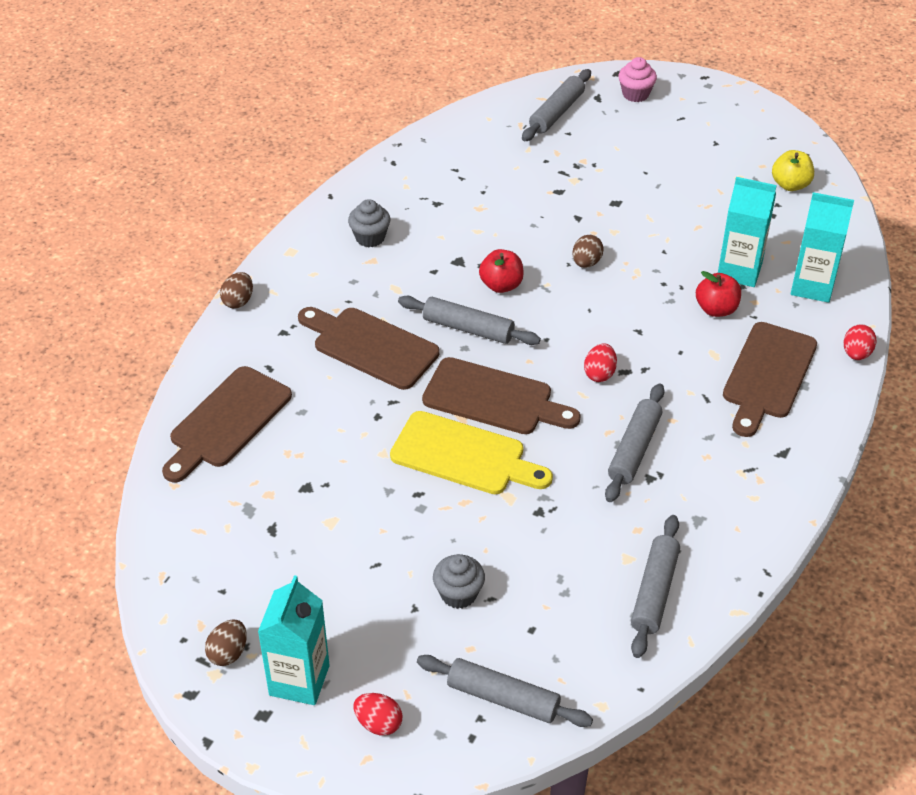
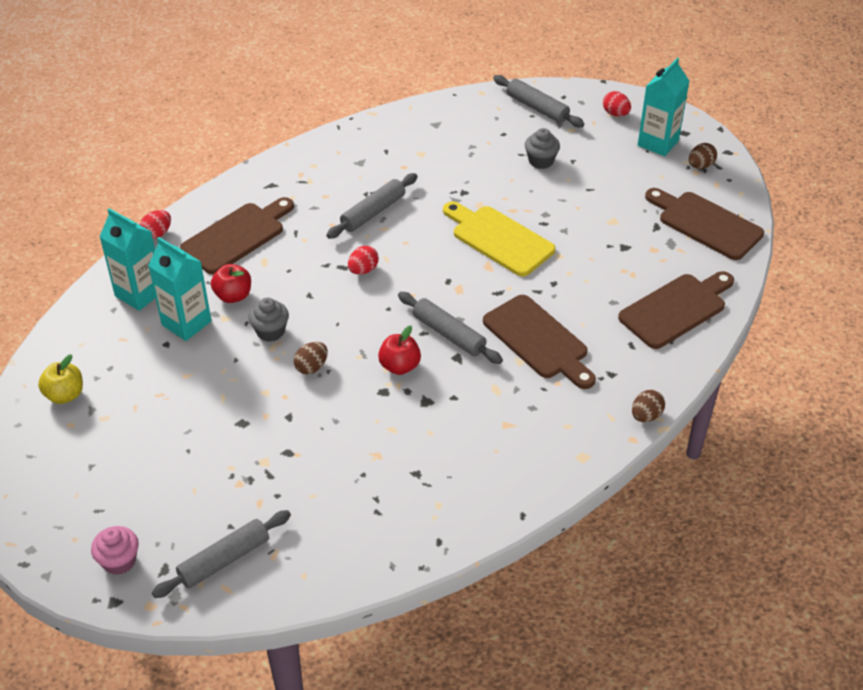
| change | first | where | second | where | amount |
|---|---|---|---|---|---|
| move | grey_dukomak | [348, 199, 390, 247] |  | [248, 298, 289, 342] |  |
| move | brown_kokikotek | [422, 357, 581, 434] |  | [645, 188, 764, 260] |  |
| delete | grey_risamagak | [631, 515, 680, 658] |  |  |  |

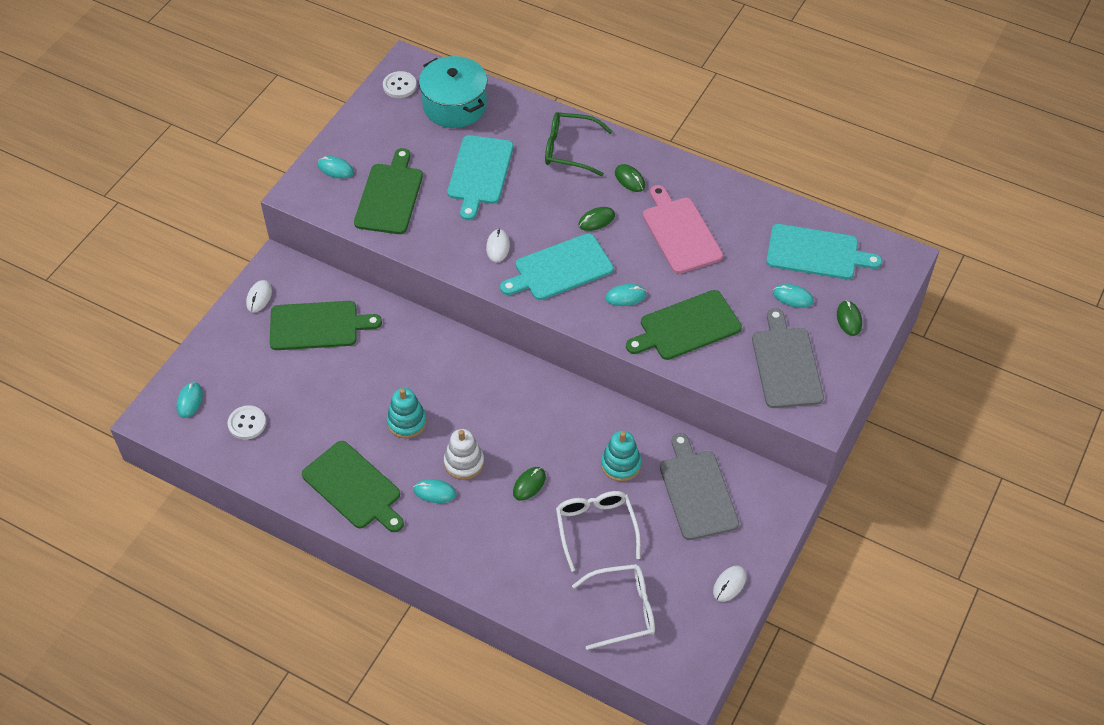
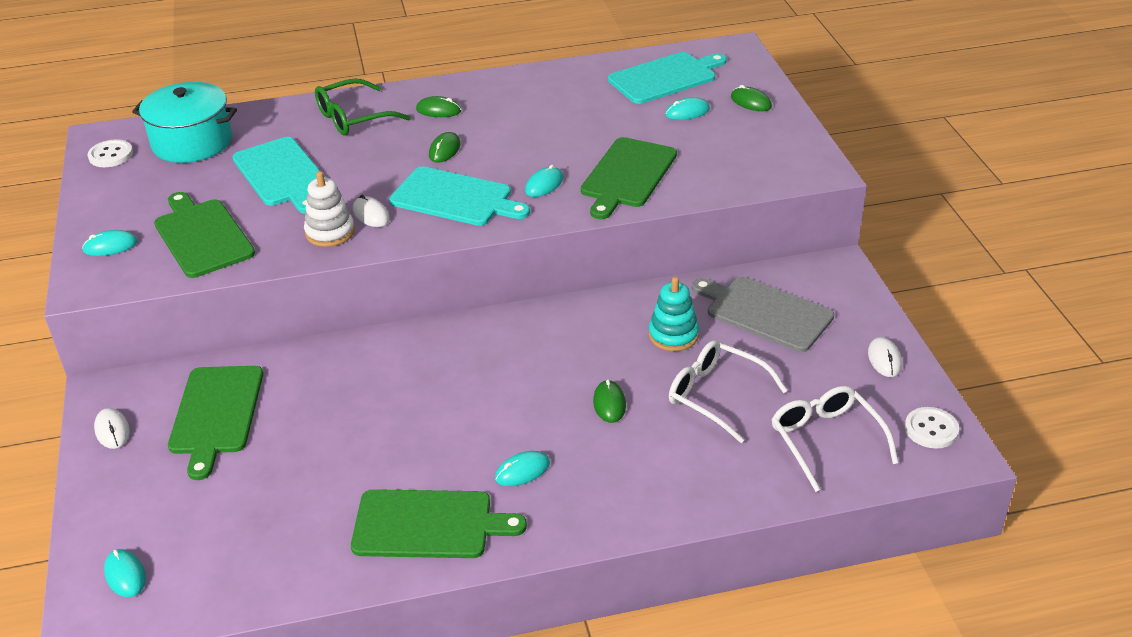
| change | first | where | second | where | amount |
|---|---|---|---|---|---|
| delete | pink_kokikotek | [643, 185, 723, 274] |  |  |  |
| rotate | turquoise_kokikotek | [500, 233, 614, 300] |  | [389, 166, 530, 226] | 90 degrees counterclockwise |
| rotate | green_kokikotek | [270, 301, 382, 350] |  | [168, 366, 263, 480] | 135 degrees clockwise |
| delete | grey_kokikotek | [752, 308, 824, 408] |  |  |  |
| delete | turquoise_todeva | [387, 388, 427, 438] |  |  |  |
| move | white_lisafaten | [228, 405, 266, 440] |  | [905, 407, 959, 448] |  |
| move | white_todeva | [444, 429, 484, 480] |  | [304, 171, 355, 247] |  |
| rotate | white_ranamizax | [572, 564, 655, 650] |  | [771, 386, 899, 492] | 60 degrees counterclockwise |

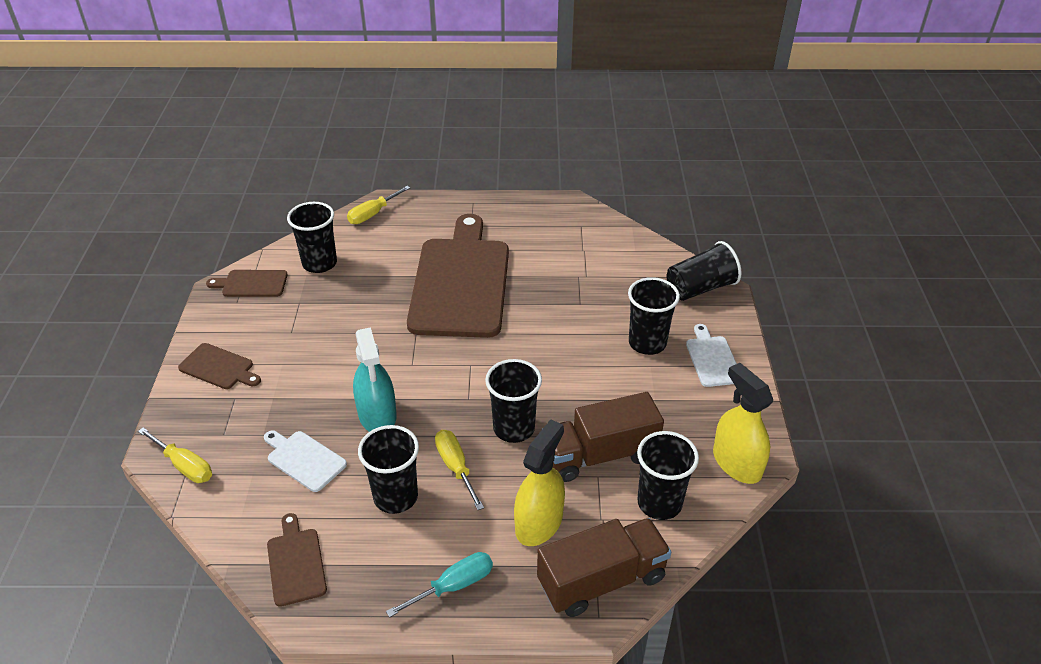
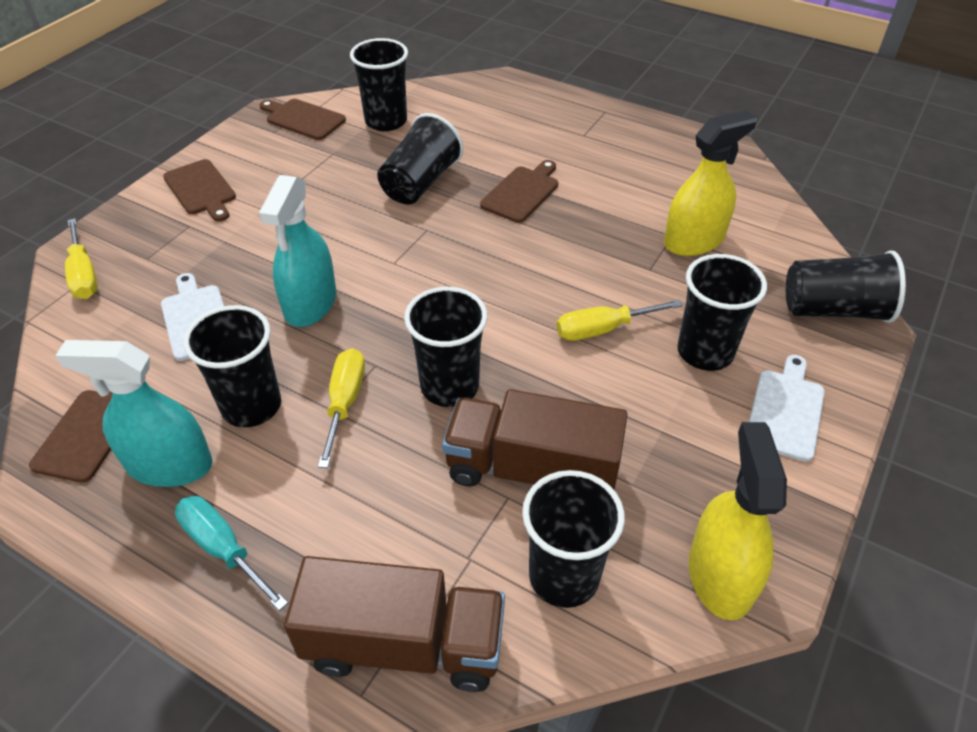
| change | first | where | second | where | amount |
|---|---|---|---|---|---|
| move | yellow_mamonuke | [347, 186, 410, 224] |  | [557, 300, 683, 341] |  |
| resize | brown_kokikotek | [407, 214, 509, 338] |  | [480, 160, 558, 223] | x0.42 |
| move | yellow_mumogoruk | [514, 419, 565, 546] |  | [664, 110, 757, 256] |  |
| rotate | turquoise_mamonuke | [386, 552, 493, 618] |  | [175, 496, 288, 611] | 135 degrees counterclockwise |
| insert |  |  | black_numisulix | [377, 113, 464, 205] |  |
| insert |  |  | turquoise_mumogoruk | [55, 340, 212, 487] |  |

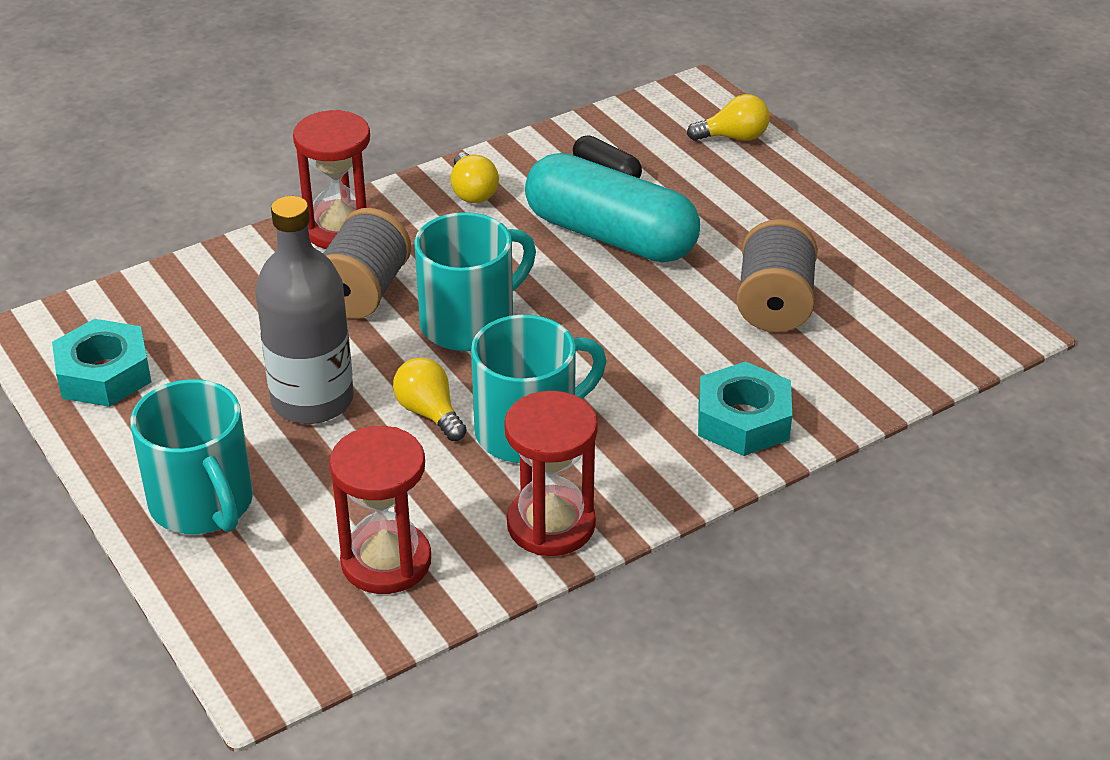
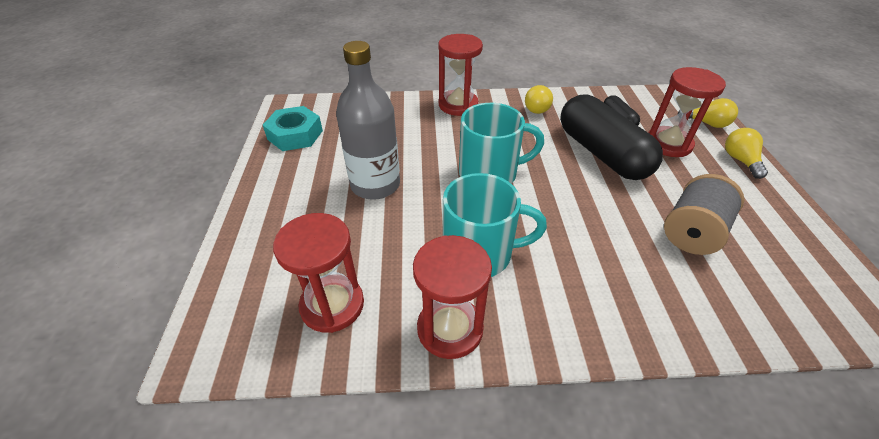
| change | first | where | second | where | amount |
|---|---|---|---|---|---|
| recolor | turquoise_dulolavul | [525, 153, 700, 263] | black_dulolavul | [560, 95, 663, 180] |  |
| delete | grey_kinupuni | [323, 208, 411, 319] |  |  |  |
| move | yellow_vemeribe | [393, 358, 467, 441] |  | [725, 128, 768, 179] |  |
| delete | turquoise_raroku | [698, 361, 792, 456] |  |  |  |
| delete | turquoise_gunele | [130, 379, 253, 534] |  |  |  |
| insert |  |  | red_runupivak | [648, 67, 726, 157] |  |

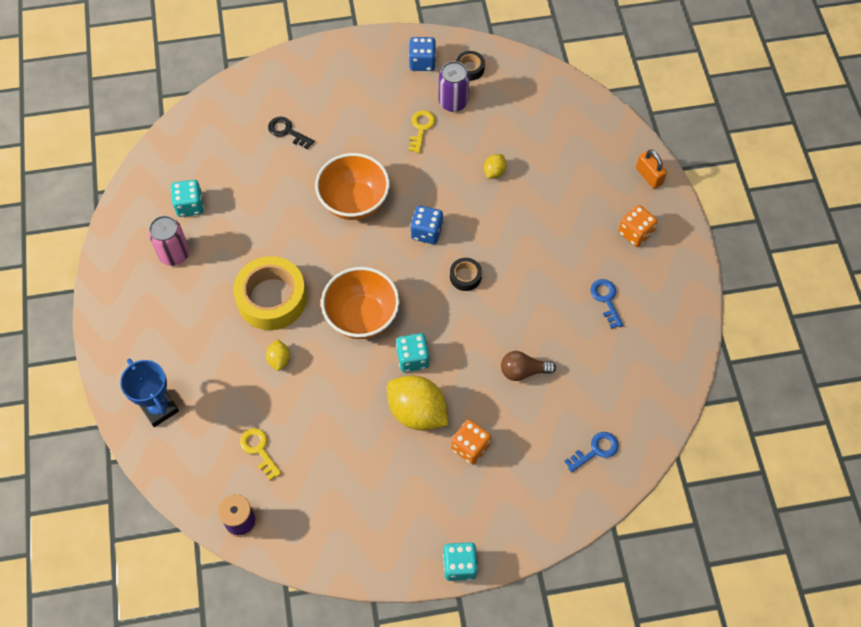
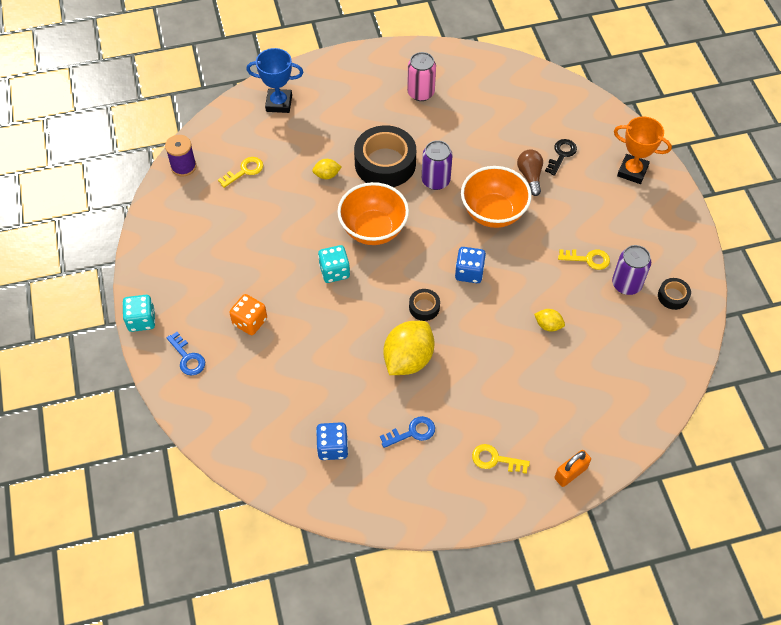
| change | first | where | second | where | amount |
|---|---|---|---|---|---|
| move | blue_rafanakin | [409, 37, 436, 71] |  | [316, 422, 348, 460] |  |
| delete | turquoise_rafanakin | [171, 180, 204, 217] |  |  |  |
| replace | orange_rafanakin | [618, 205, 658, 247] | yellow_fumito | [472, 444, 530, 474] |  |
| recolor | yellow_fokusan | [233, 256, 307, 330] | black_fokusan | [354, 125, 416, 187] |  |
| move | brown_vemeribe | [501, 351, 556, 381] |  | [517, 150, 543, 196] |  |
| rotate | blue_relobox | [120, 359, 179, 427] |  | [246, 48, 303, 113] | 45 degrees clockwise |
| move | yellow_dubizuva | [387, 375, 448, 431] |  | [383, 321, 435, 375] |  |
| move | blue_fumito | [564, 432, 619, 472] |  | [166, 332, 205, 376] |  |
| insert |  |  | orange_relobox | [614, 116, 672, 184] |  |
| insert |  |  | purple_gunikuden | [422, 140, 453, 190] |  |

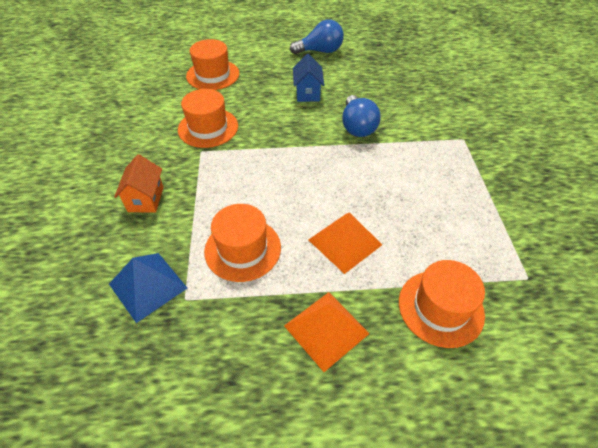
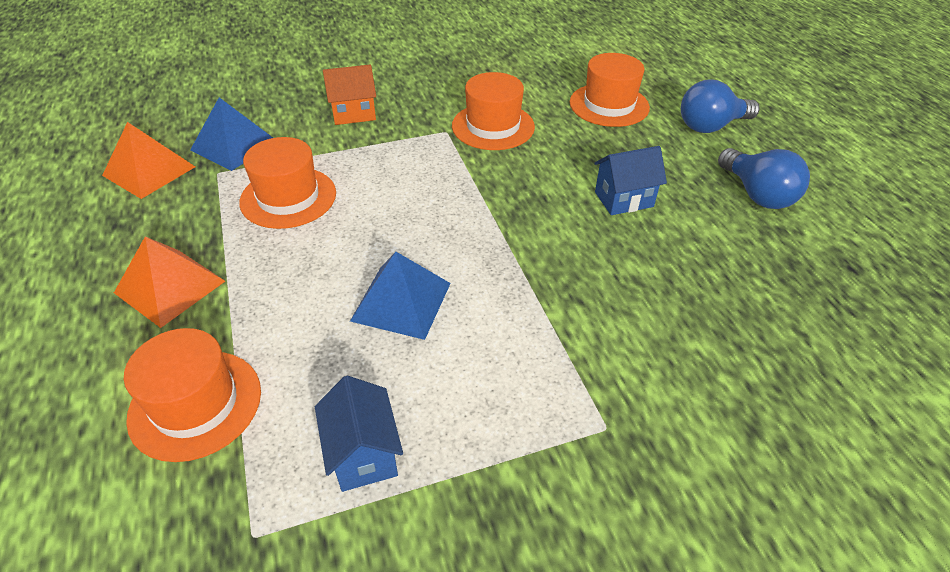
| change | first | where | second | where | amount |
|---|---|---|---|---|---|
| move | blue_vemeribe | [342, 95, 381, 137] |  | [681, 79, 760, 133] |  |
| move | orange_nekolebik | [309, 212, 382, 274] |  | [102, 122, 195, 199] |  |
| insert |  |  | blue_nekolebik | [350, 252, 451, 340] |  |
| insert |  |  | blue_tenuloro | [315, 376, 403, 492] |  |

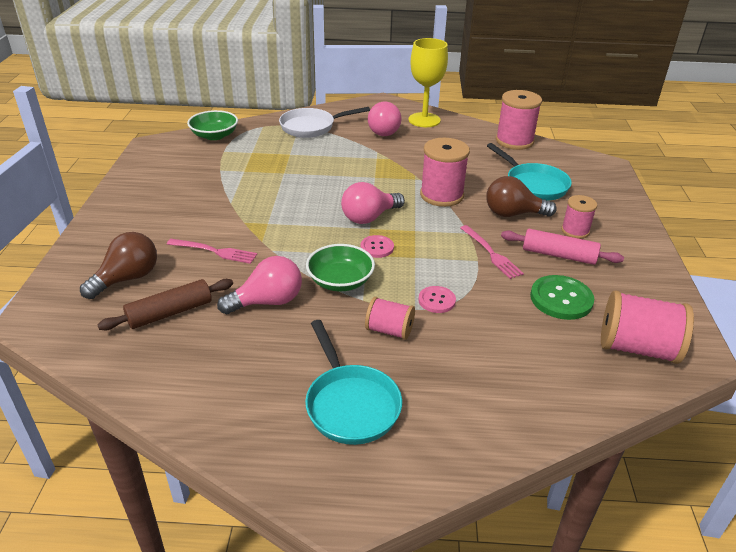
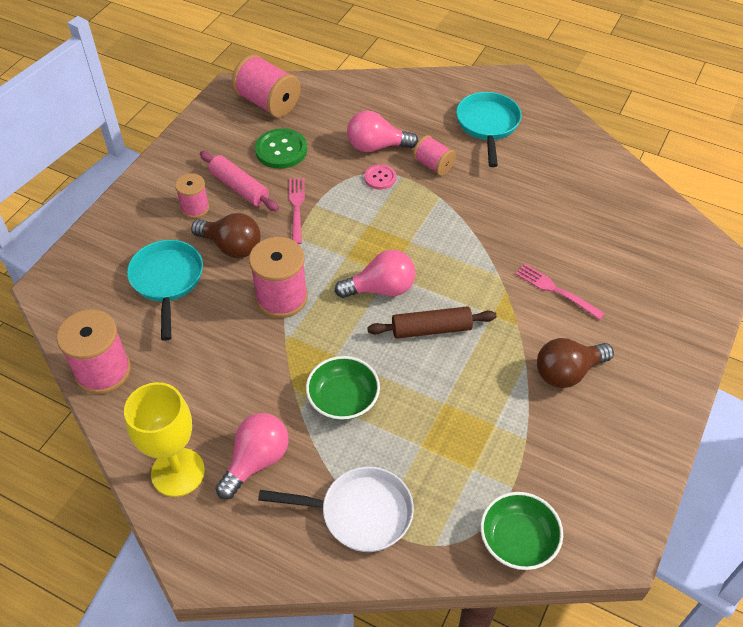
| change | first | where | second | where | amount |
|---|---|---|---|---|---|
| move | brown_vemeribe | [80, 232, 157, 299] |  | [537, 338, 614, 388] |  |
| delete | pink_lisafaten | [360, 235, 394, 258] |  |  |  |
| move | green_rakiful | [306, 244, 375, 291] |  | [306, 356, 380, 420] |  |
| move | pink_vemeribe | [217, 256, 302, 314] |  | [347, 111, 418, 152] |  |
| move | brown_risamagak | [98, 279, 233, 330] |  | [367, 306, 497, 339] |  |

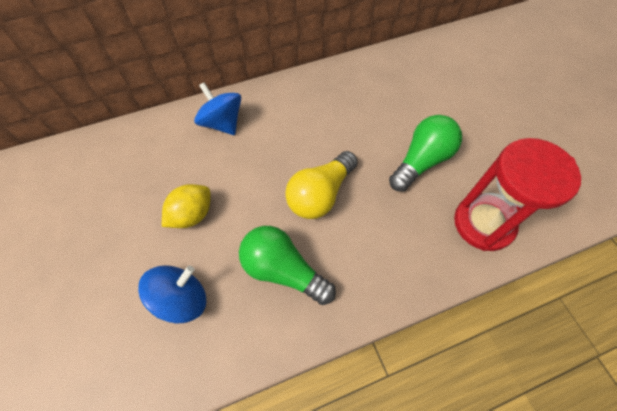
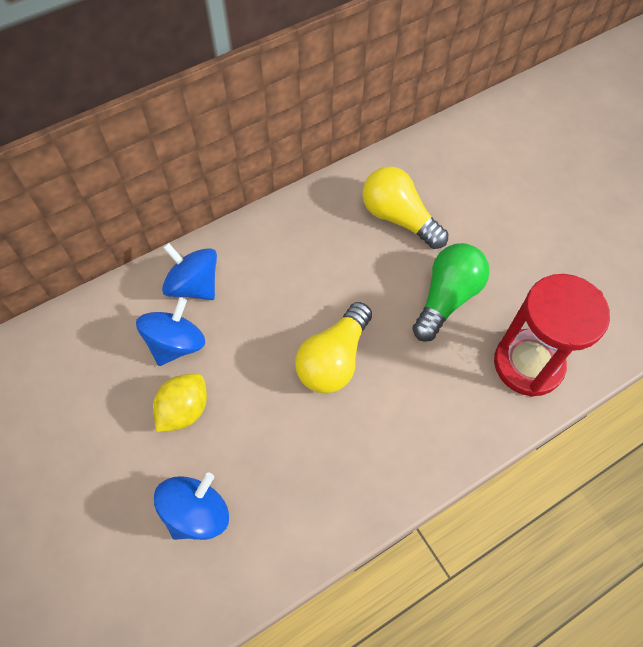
| change | first | where | second | where | amount |
|---|---|---|---|---|---|
| delete | green_vemeribe | [239, 226, 336, 305] |  |  |  |
| insert |  |  | yellow_vemeribe | [362, 166, 449, 249] |  |
| insert |  |  | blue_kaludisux | [136, 298, 205, 366] |  |

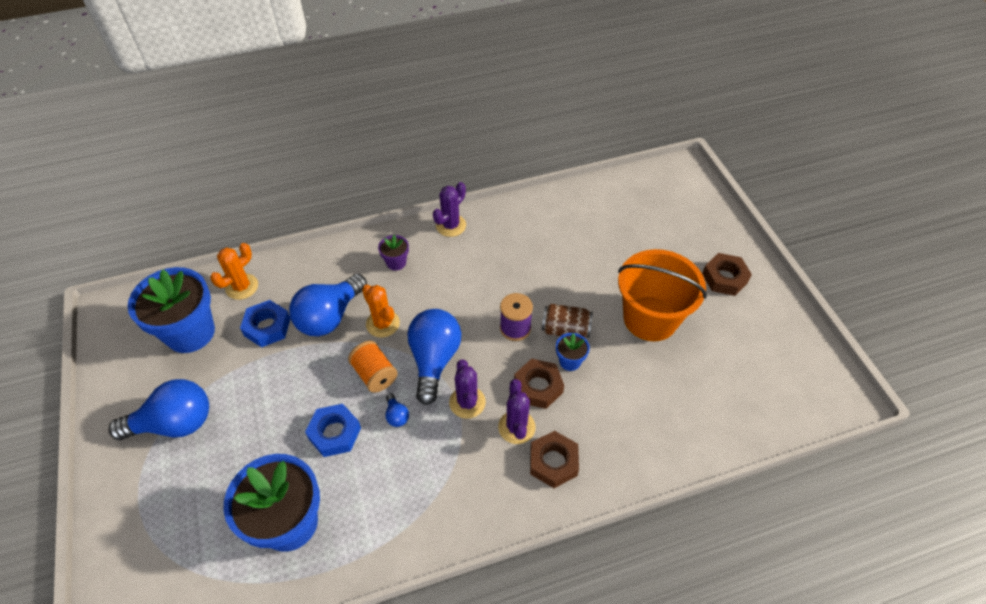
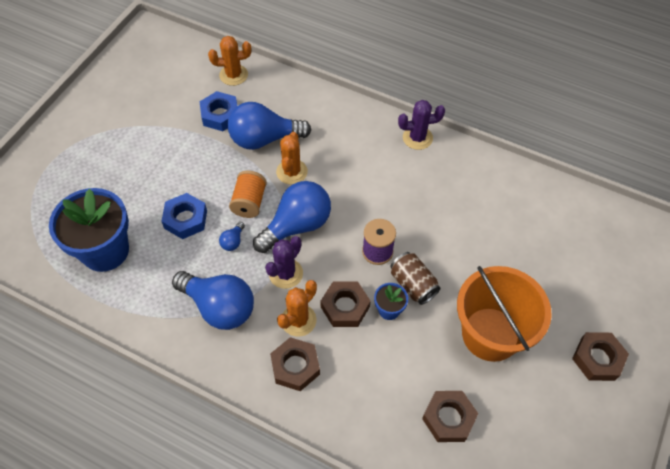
| change | first | where | second | where | amount |
|---|---|---|---|---|---|
| delete | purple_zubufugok | [378, 235, 409, 271] |  |  |  |
| delete | blue_zubufugok | [128, 267, 215, 353] |  |  |  |
| move | blue_vemeribe | [109, 379, 209, 440] |  | [172, 271, 254, 330] |  |
| recolor | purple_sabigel | [498, 379, 535, 444] | orange_sabigel | [277, 280, 317, 337] |  |
| insert |  |  | brown_raroku | [422, 391, 478, 442] |  |

